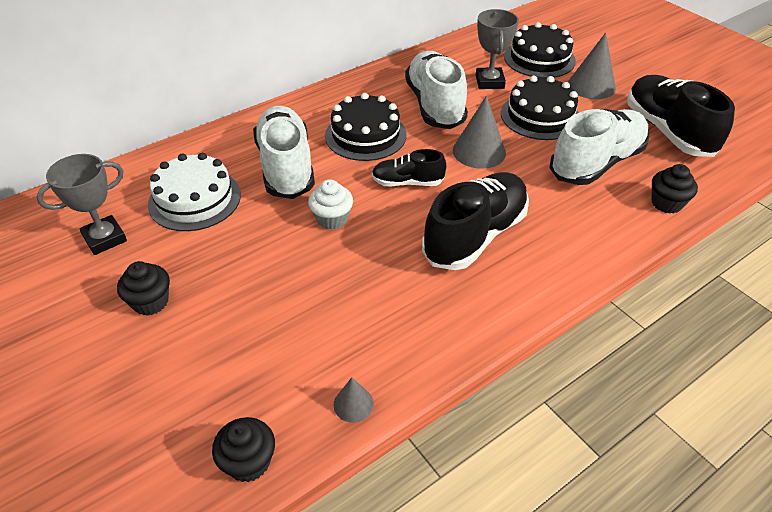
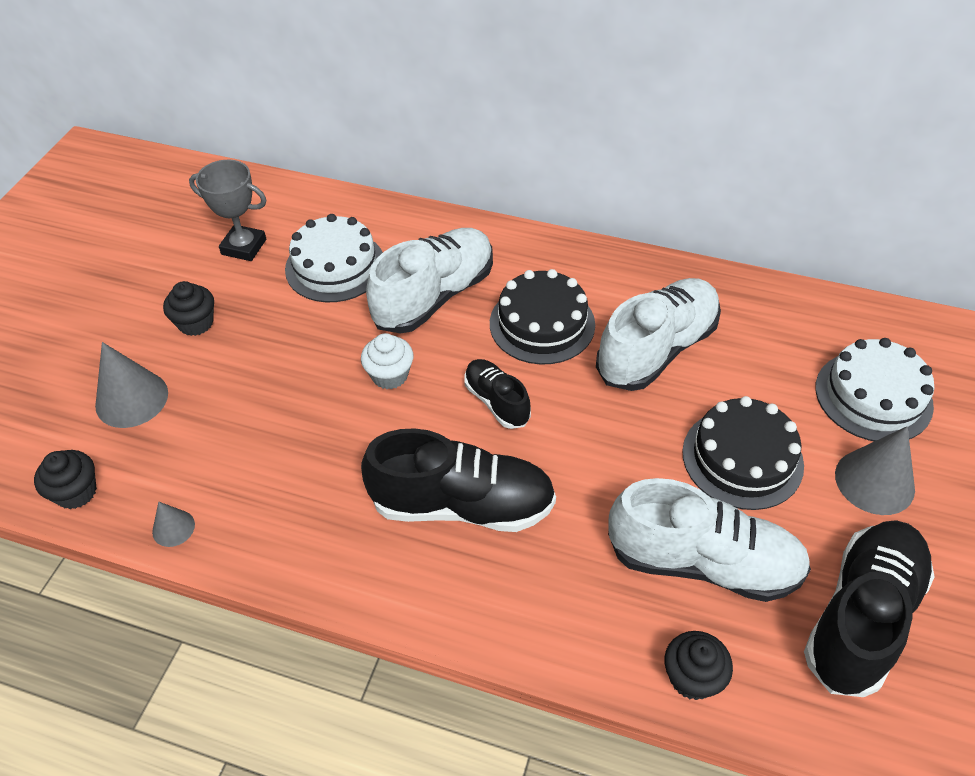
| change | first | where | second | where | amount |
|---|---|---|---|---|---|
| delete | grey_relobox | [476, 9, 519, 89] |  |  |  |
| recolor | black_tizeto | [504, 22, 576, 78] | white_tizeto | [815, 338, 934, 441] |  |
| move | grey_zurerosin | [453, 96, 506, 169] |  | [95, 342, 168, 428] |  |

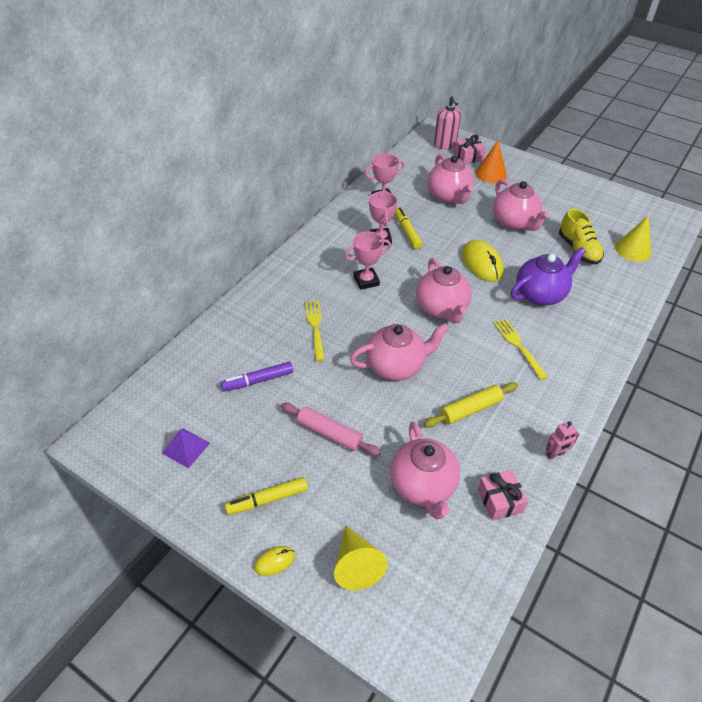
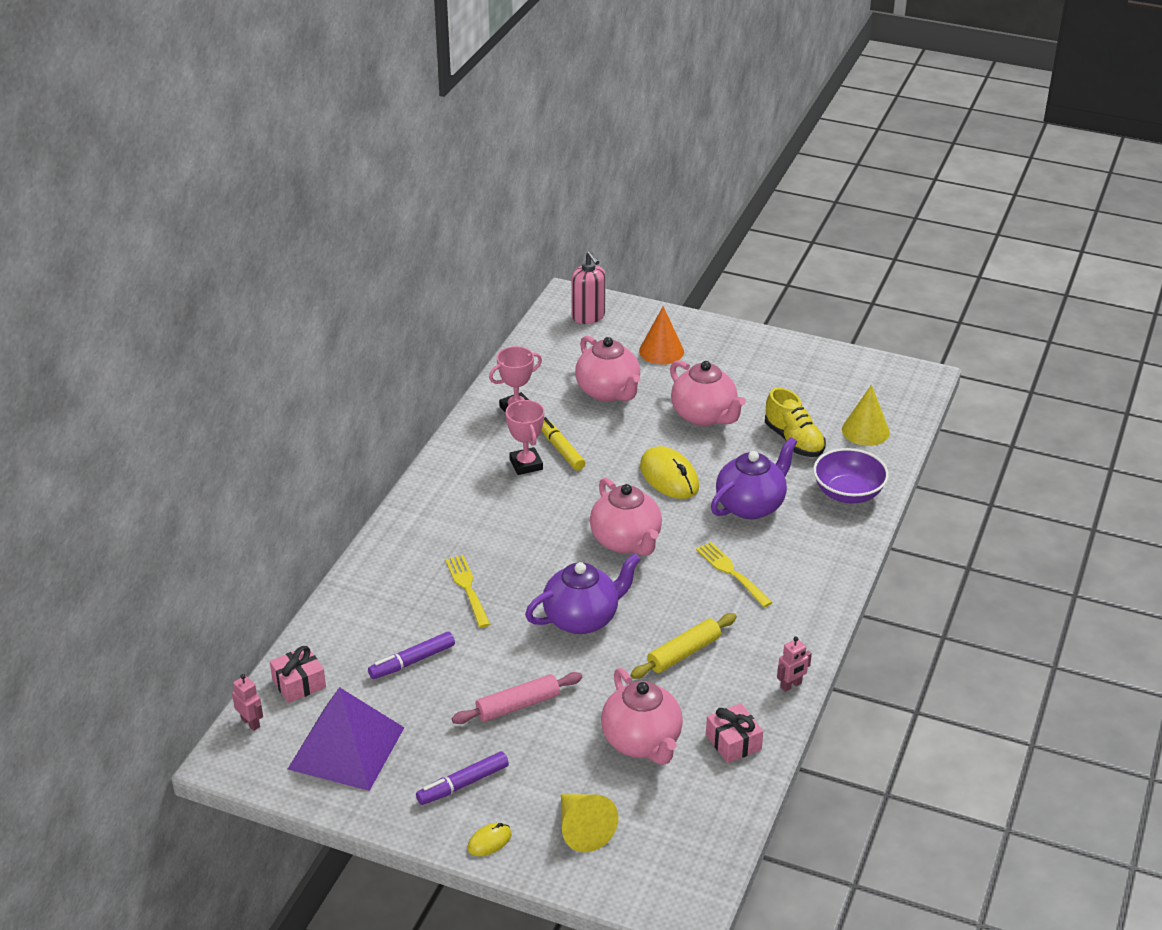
| change | first | where | second | where | amount |
|---|---|---|---|---|---|
| move | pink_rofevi | [454, 134, 486, 164] |  | [270, 646, 326, 703] |  |
| delete | pink_relobox | [344, 231, 391, 290] |  |  |  |
| recolor | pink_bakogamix | [350, 323, 449, 381] | purple_bakogamix | [525, 553, 641, 634] |  |
| rotate | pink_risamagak | [281, 403, 381, 456] |  | [452, 672, 582, 724] | 45 degrees counterclockwise |
| resize | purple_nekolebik | [162, 429, 210, 468] |  | [288, 687, 404, 791] | x2.08 |
| recolor | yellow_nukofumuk | [225, 477, 308, 515] | purple_nukofumuk | [416, 751, 509, 805] |  |
| insert |  |  | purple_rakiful | [813, 448, 889, 504] |  |
| insert |  |  | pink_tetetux | [232, 674, 263, 731] |  |

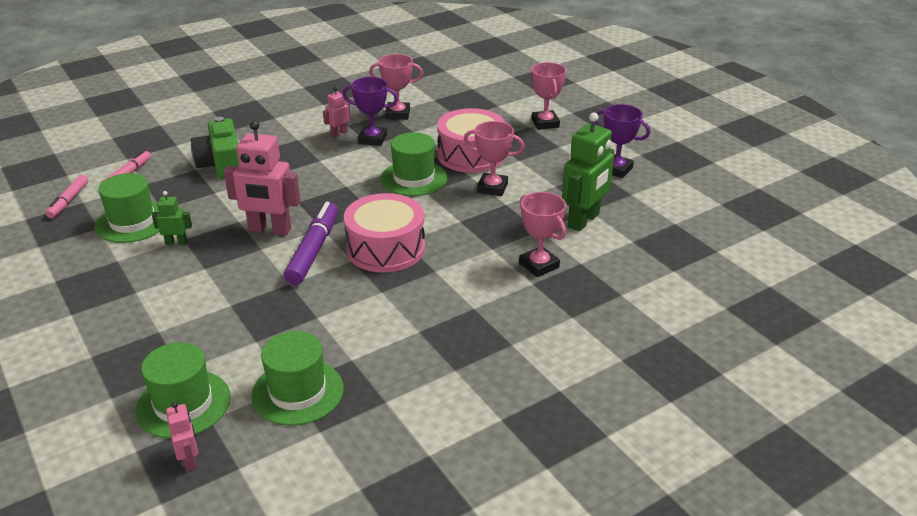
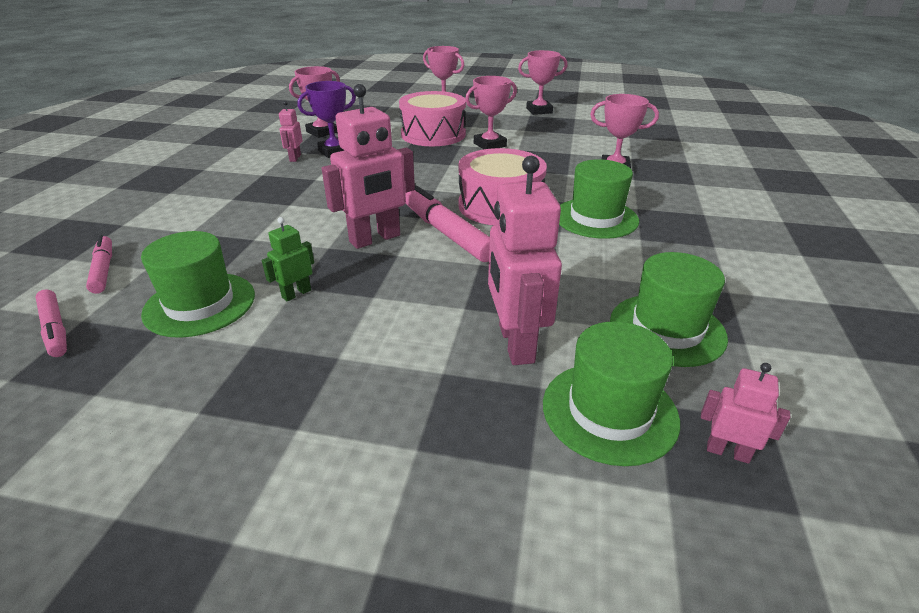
| change | first | where | second | where | amount |
|---|---|---|---|---|---|
| recolor | purple_relobox | [595, 104, 650, 178] | pink_relobox | [518, 50, 568, 115] |  |
| delete | green_tetetux | [562, 113, 614, 232] |  |  |  |
| delete | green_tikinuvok | [191, 117, 239, 179] |  |  |  |
| move | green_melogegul | [380, 132, 447, 196] |  | [559, 159, 639, 239] |  |
| recolor | purple_nukofumuk | [284, 202, 338, 285] | pink_nukofumuk | [405, 185, 490, 262] |  |
| insert |  |  | pink_tetetux | [488, 156, 562, 365] |  |

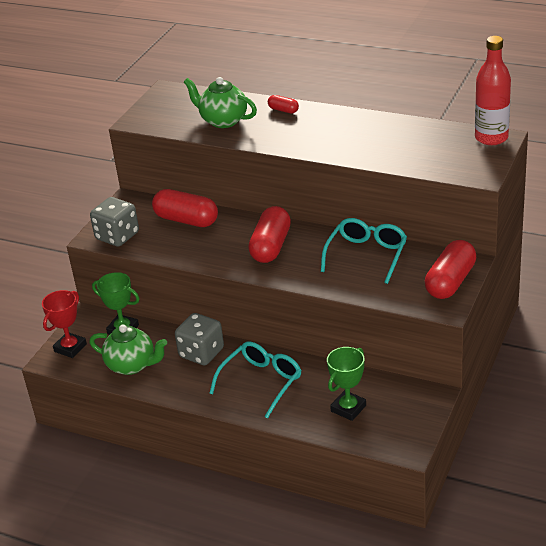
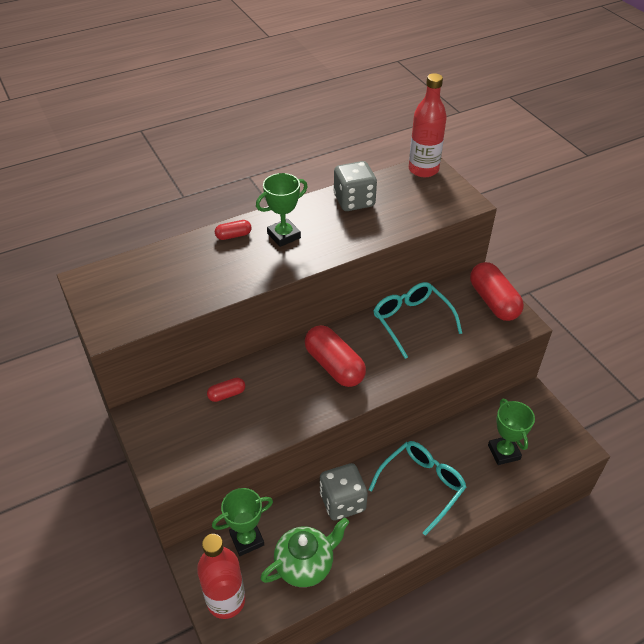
| change | first | where | second | where | amount |
|---|---|---|---|---|---|
| delete | green_bakogamix | [184, 77, 257, 128] |  |  |  |
| resize | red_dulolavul | [152, 189, 218, 227] |  | [207, 378, 245, 402] | x0.49 |
| move | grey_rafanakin | [90, 197, 139, 247] |  | [334, 161, 377, 211] |  |
| replace | red_relobox | [42, 290, 87, 358] | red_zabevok | [197, 534, 245, 619] |  |
| rotate | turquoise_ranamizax | [209, 341, 301, 419] |  | [368, 441, 466, 536] | 60 degrees clockwise |
| insert |  |  | green_relobox | [256, 173, 308, 247] |  |

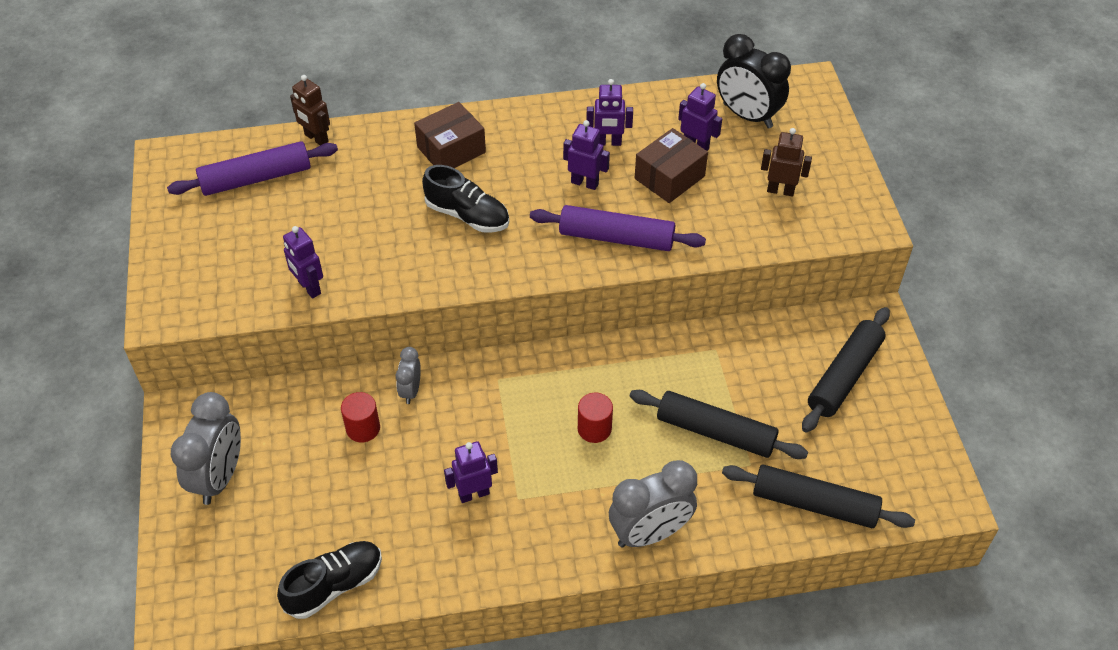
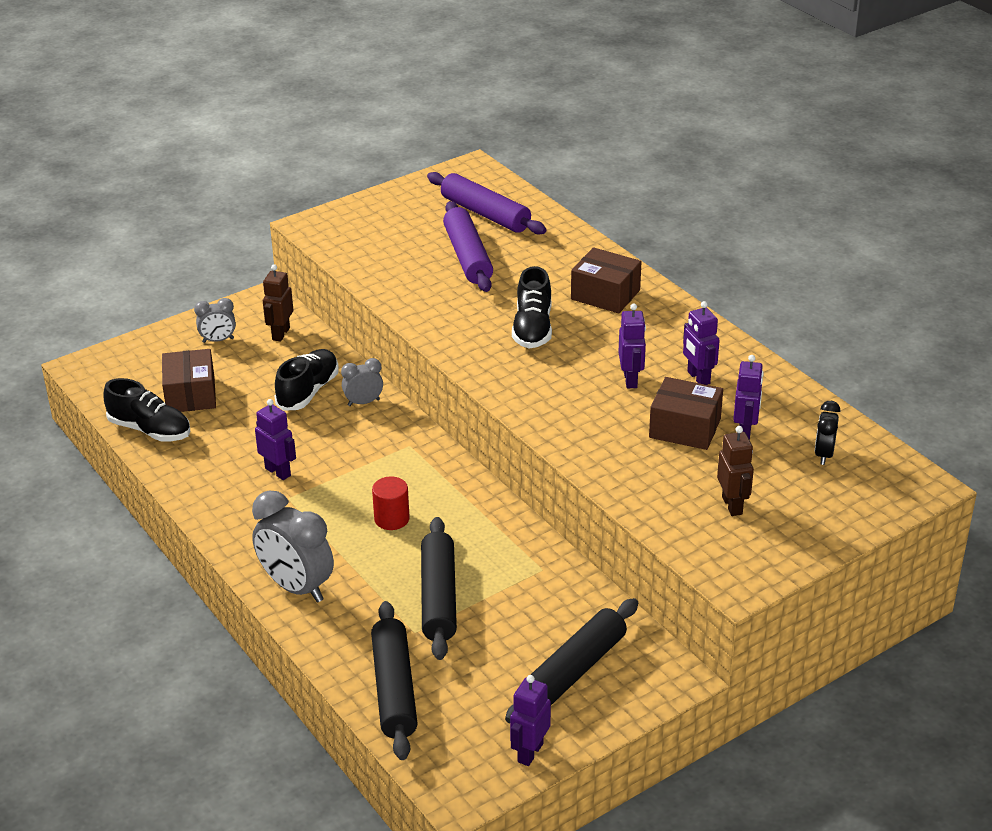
| change | first | where | second | where | amount |
|---|---|---|---|---|---|
| resize | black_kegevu | [717, 34, 791, 128] |  | [815, 401, 840, 465] | x0.53 |
| move | brown_tetetux | [290, 75, 330, 145] |  | [263, 264, 293, 341] |  |
| move | purple_risamagak | [530, 205, 706, 251] |  | [443, 201, 493, 292] |  |
| move | purple_tetetux | [283, 226, 323, 298] |  | [510, 675, 551, 766] |  |
| rotate | black_risamagak | [802, 307, 890, 433] |  | [505, 598, 638, 724] | 60 degrees counterclockwise |
| resize | grey_kegevu | [171, 392, 241, 505] |  | [194, 298, 236, 343] | x0.53 |
| replace | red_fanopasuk | [341, 392, 380, 442] | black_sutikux | [275, 349, 339, 411] |  |
| insert |  |  | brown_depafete | [162, 349, 216, 412] |  |

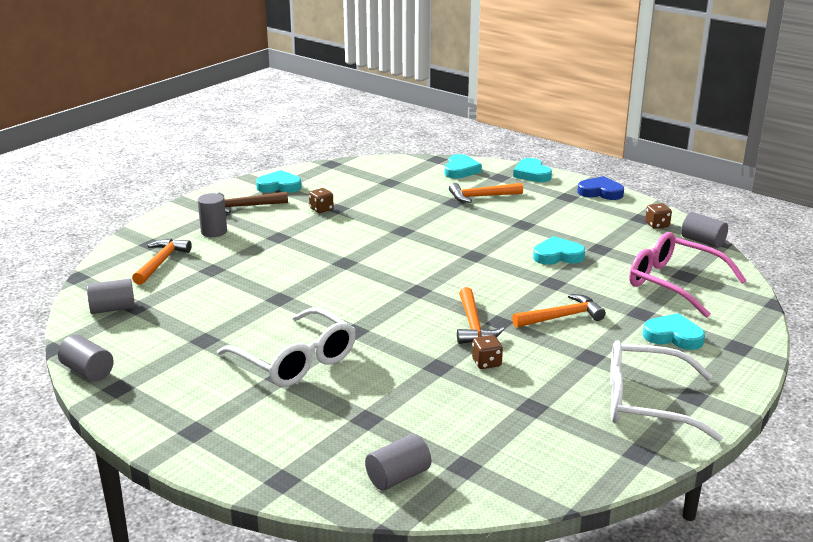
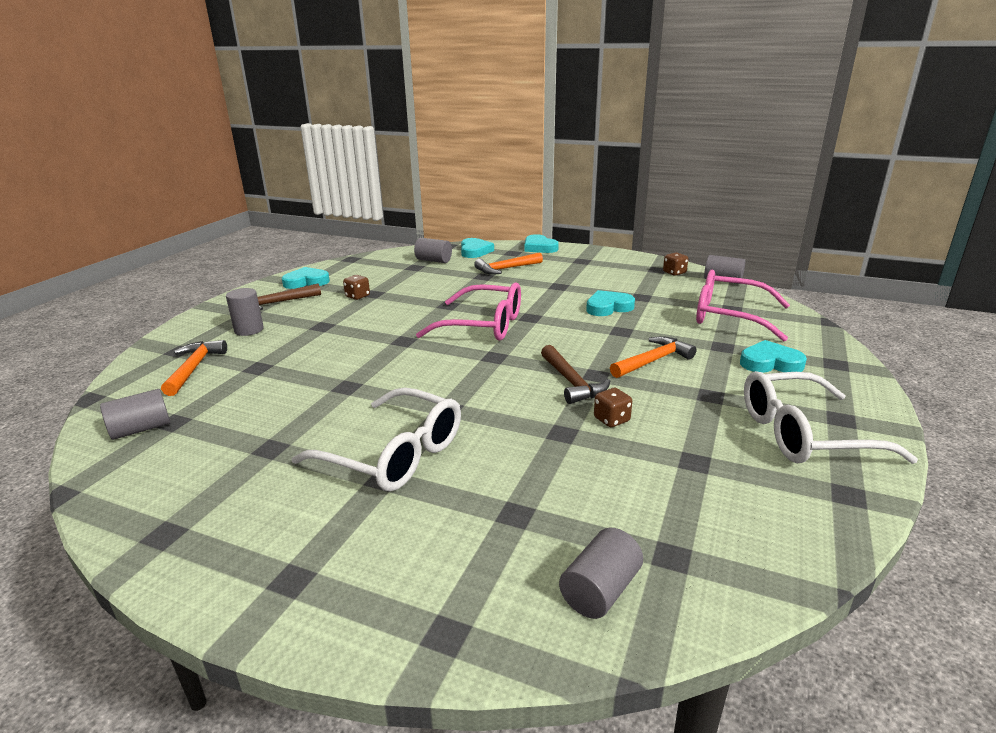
| change | first | where | second | where | amount |
|---|---|---|---|---|---|
| delete | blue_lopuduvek | [577, 176, 624, 200] |  |  |  |
| recolor | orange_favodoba | [457, 287, 504, 344] | brown_favodoba | [541, 345, 610, 404] |  |
| move | grey_fanopasuk | [58, 335, 114, 382] |  | [414, 238, 452, 263] |  |
| insert |  |  | pink_ranamizax | [416, 282, 521, 341] |  |

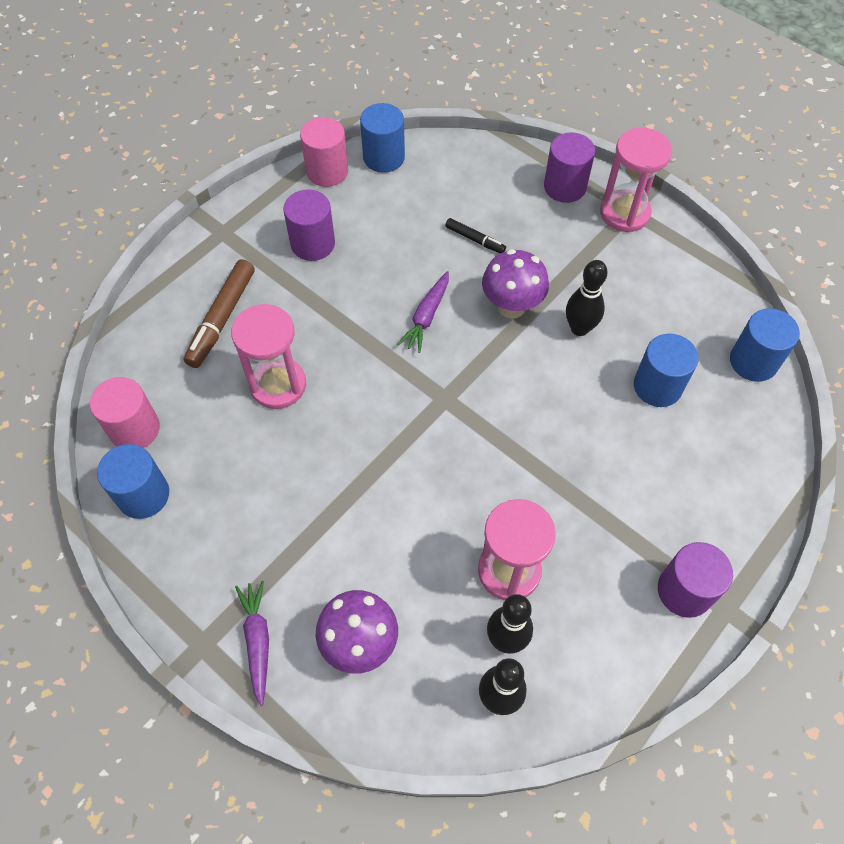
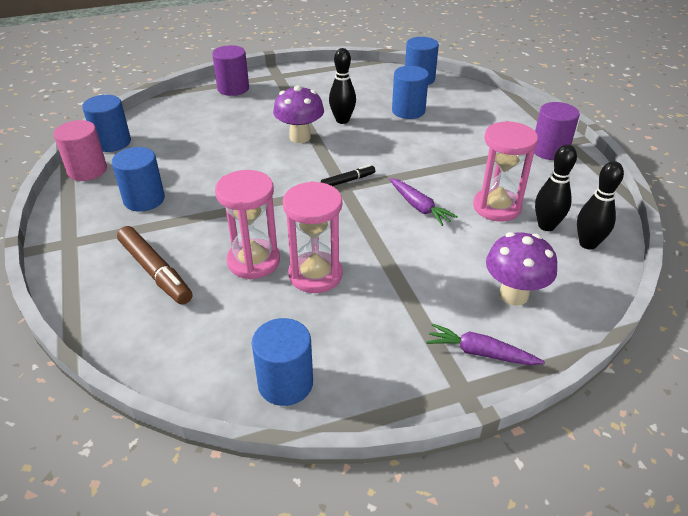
| change | first | where | second | where | amount |
|---|---|---|---|---|---|
| move | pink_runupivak | [600, 128, 672, 233] |  | [283, 181, 343, 293] |  |
| recolor | purple_fanopasuk | [283, 190, 335, 261] | blue_fanopasuk | [112, 147, 165, 212] |  |
| move | black_nukofumuk | [445, 218, 506, 254] |  | [321, 165, 375, 186] |  |
| move | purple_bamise | [397, 271, 449, 353] |  | [389, 178, 458, 226] |  |
| delete | pink_fanopasuk | [90, 377, 160, 448] |  |  |  |

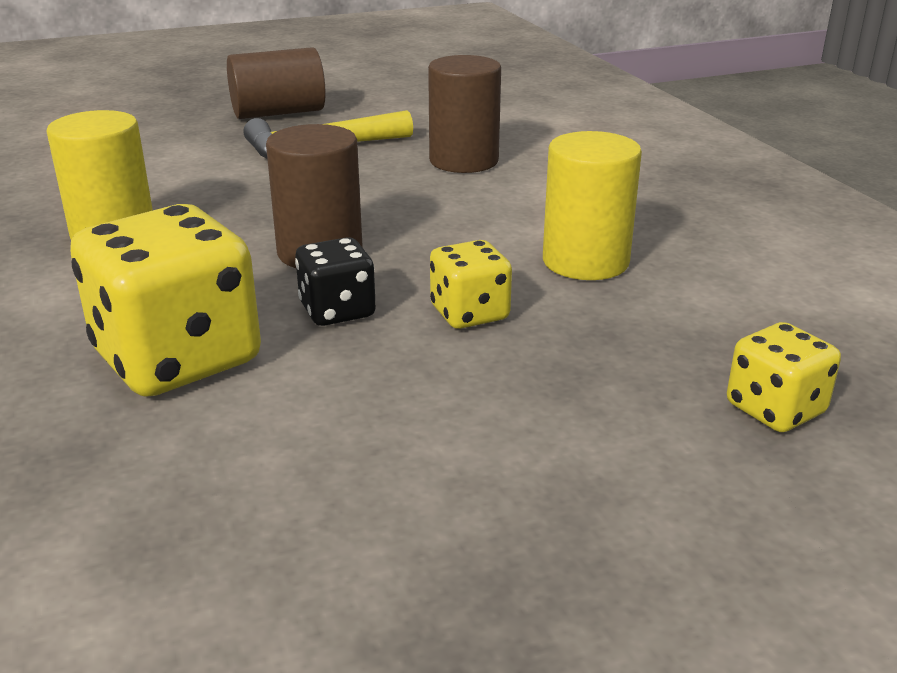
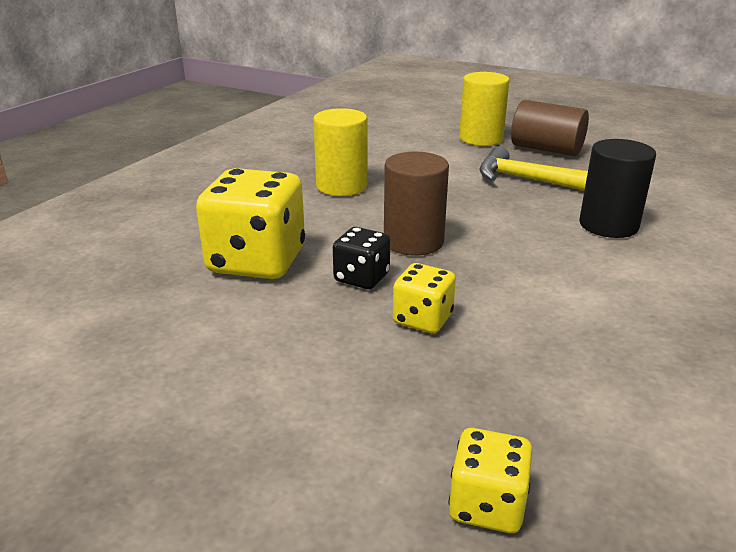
| change | first | where | second | where | amount |
|---|---|---|---|---|---|
| recolor | brown_fanopasuk | [428, 55, 501, 173] | black_fanopasuk | [579, 139, 656, 238] |  |
| move | yellow_fanopasuk | [543, 131, 642, 280] |  | [459, 72, 510, 146] |  |

